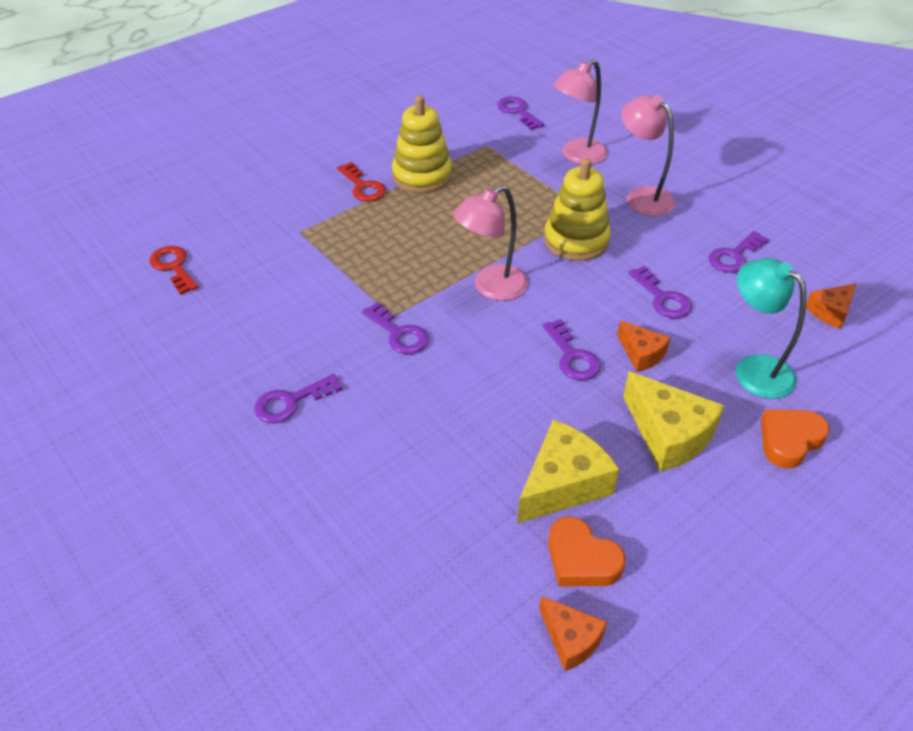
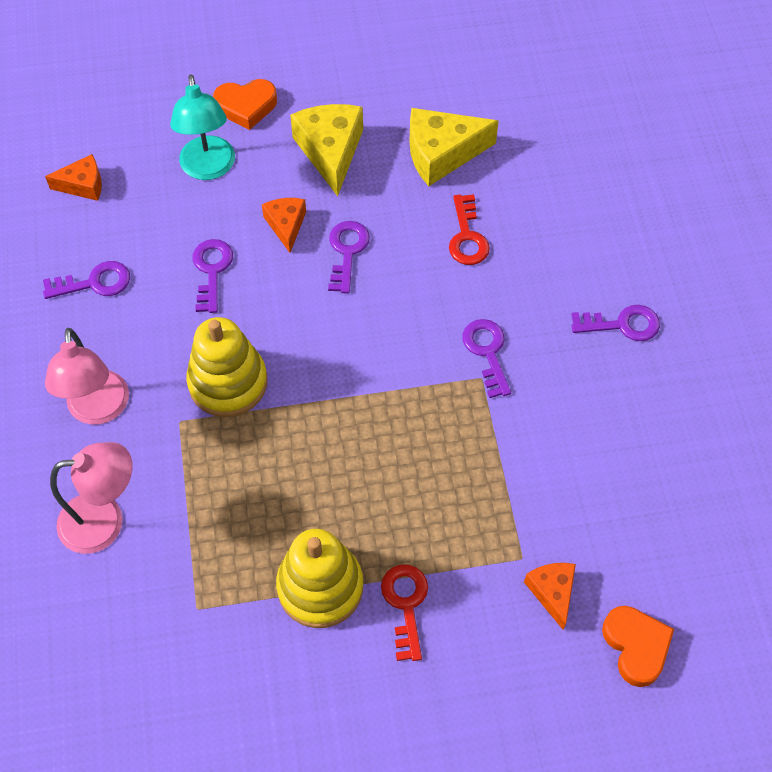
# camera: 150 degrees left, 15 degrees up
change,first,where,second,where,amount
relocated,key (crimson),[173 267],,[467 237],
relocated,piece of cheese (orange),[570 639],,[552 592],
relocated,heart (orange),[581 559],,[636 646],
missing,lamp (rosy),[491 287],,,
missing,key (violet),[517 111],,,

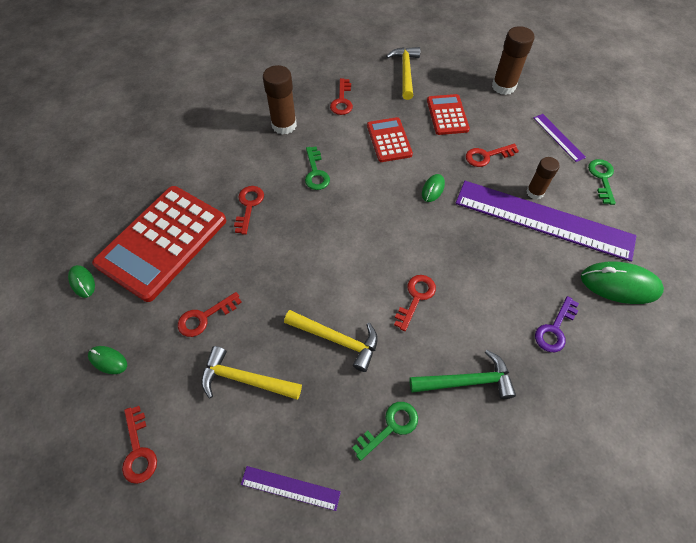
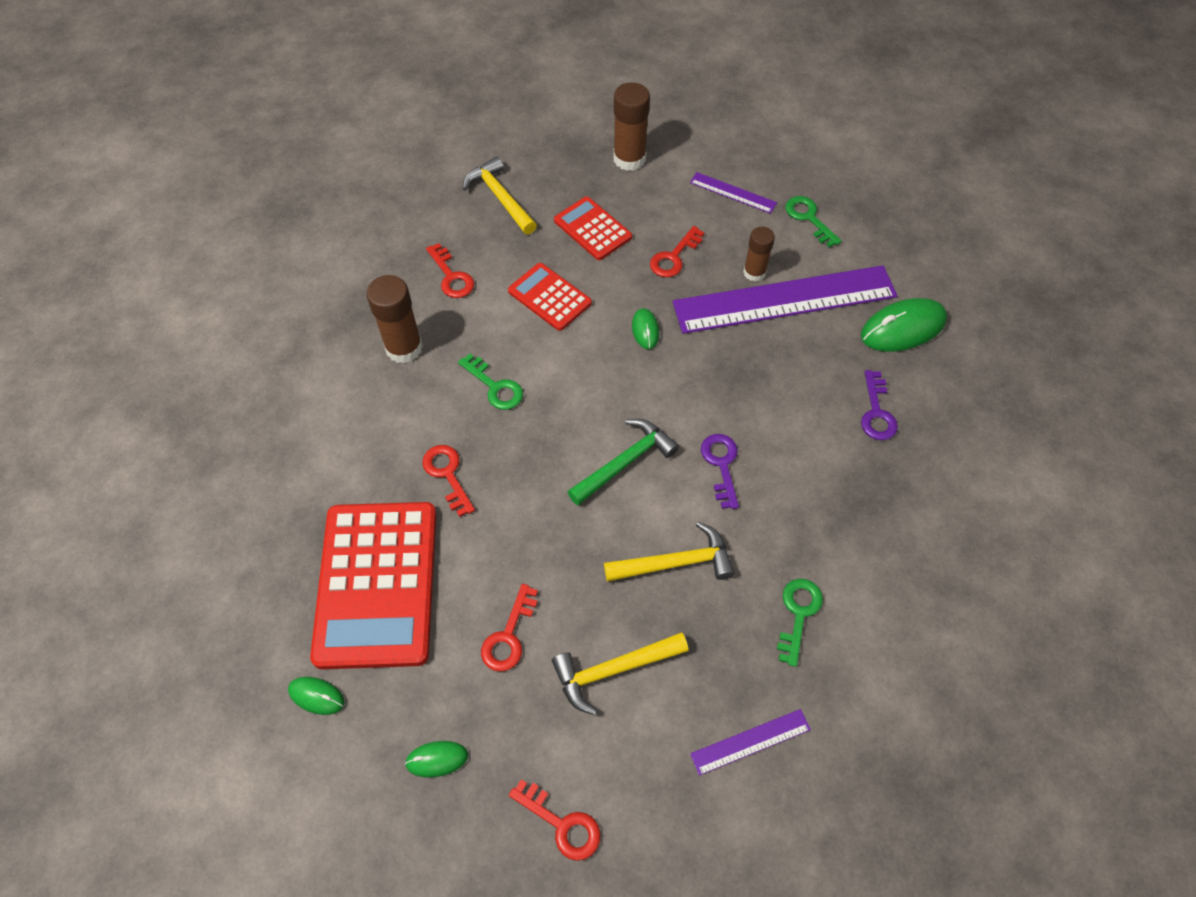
# camera: 35 degrees left, 0 degrees up
change,first,where,second,where,amount
relocated,carpenter's hammer (emerald),[467 381],,[625 462],
colour,key (crimson),[416 297],key (violet),[721 465],

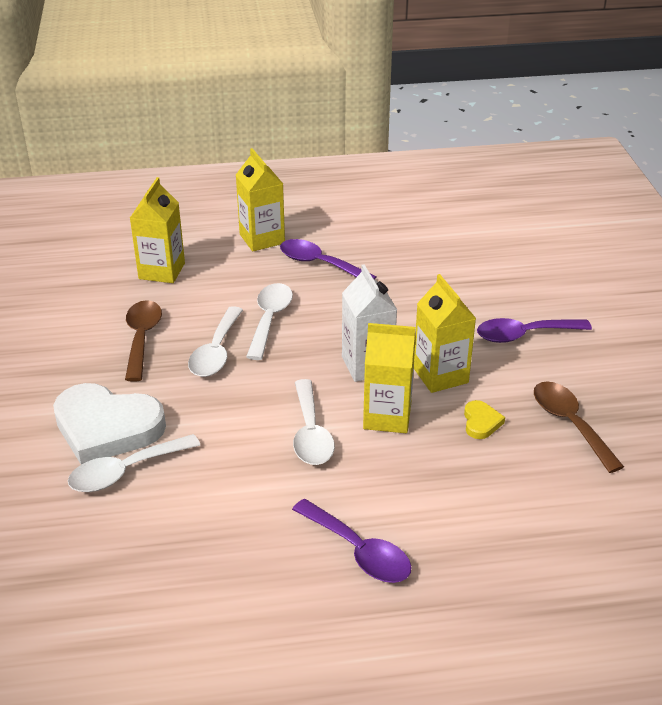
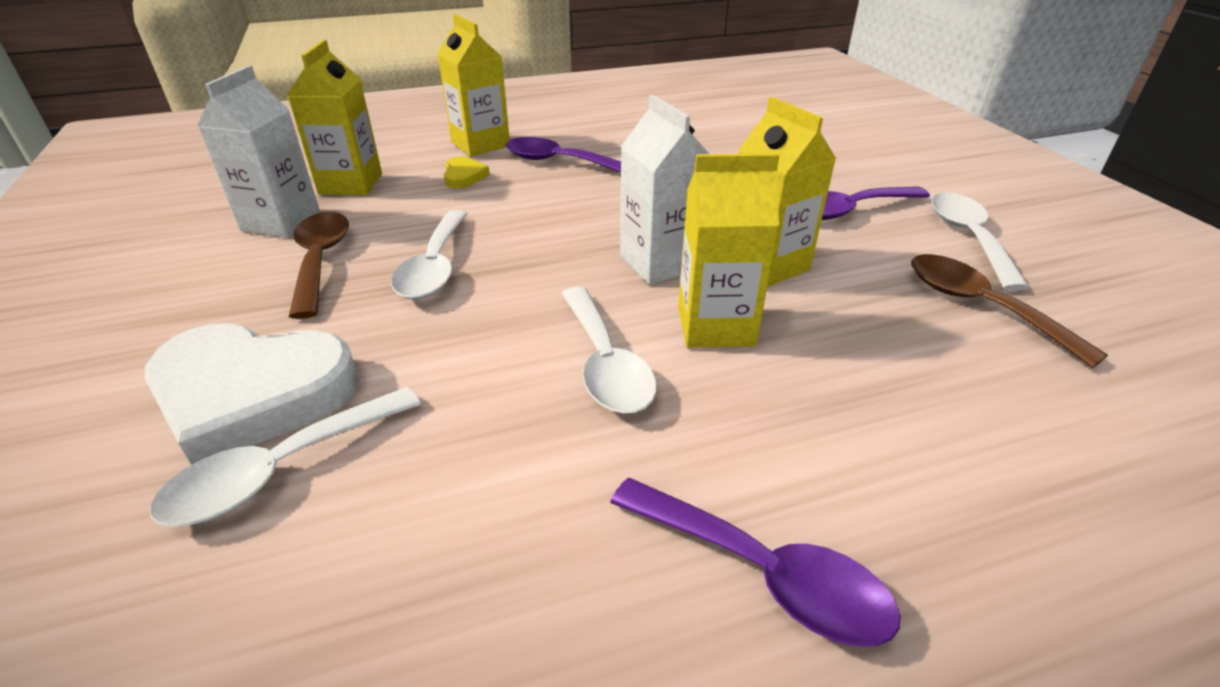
# camera: 10 degrees left, 0 degrees up
change,first,where,second,where,amount
appeared,,,carton (white),[281 221],
relocated,heart (yellow),[481 422],,[464 176],
relocated,teaspoon (white),[270 319],,[969 238],

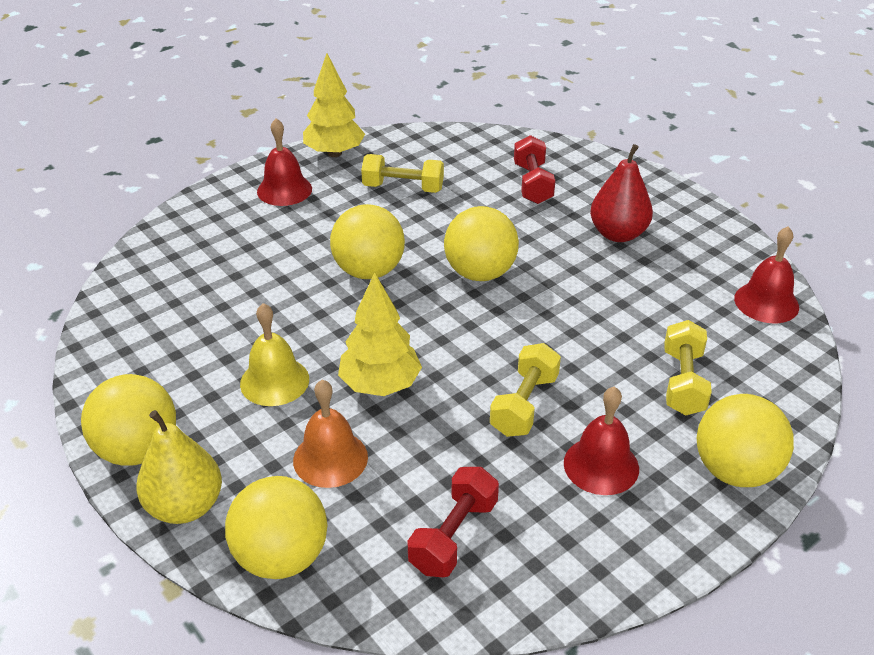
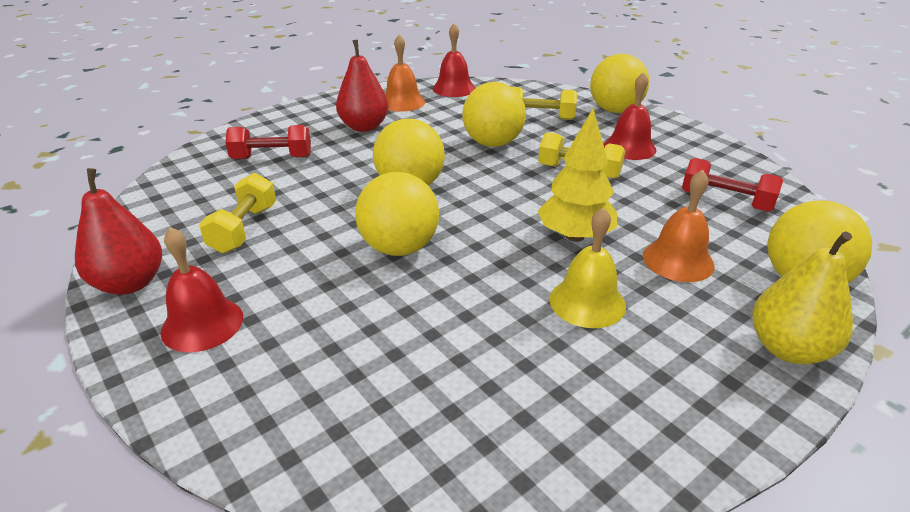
# camera: 90 degrees left, 5 degrees down
change,first,where,second,where,amount
exchanged,toy tree (yellow),[334 153],pear fruit (crimson),[130 283],
appeared,,,bell (orange),[402 102],
relocated,ball (yellow),[138 450],,[492 143],

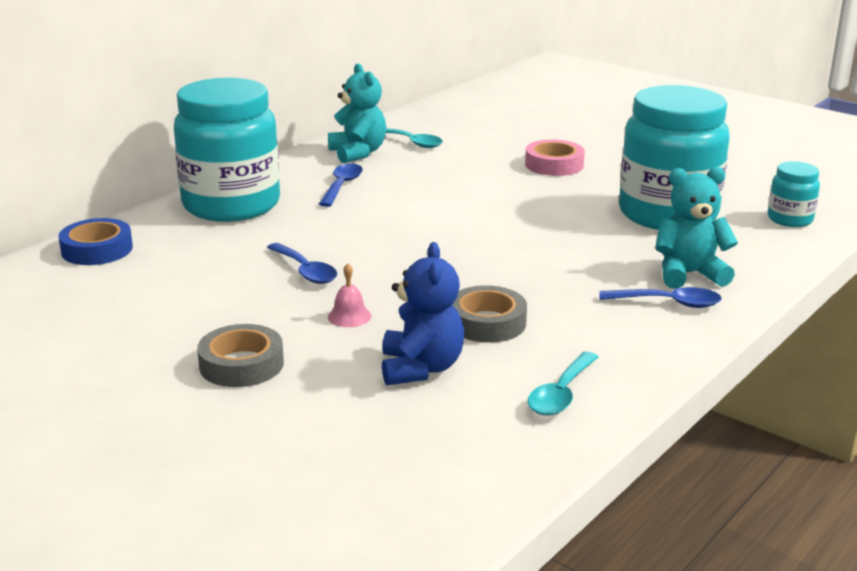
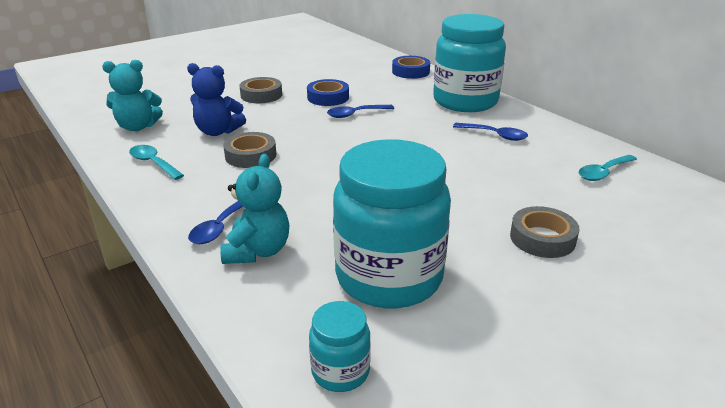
# camera: 105 degrees right, 5 degrees up
change,first,where,second,where,amount
relocated,teddy bear (aqua),[358 153],,[138 127],
appeared,,,roll of tape (royal blue),[328 97],
colour,roll of tape (rosy),[554 165],roll of tape (ash-grey),[542 238],
missing,bell (rosy),[349 316],,,

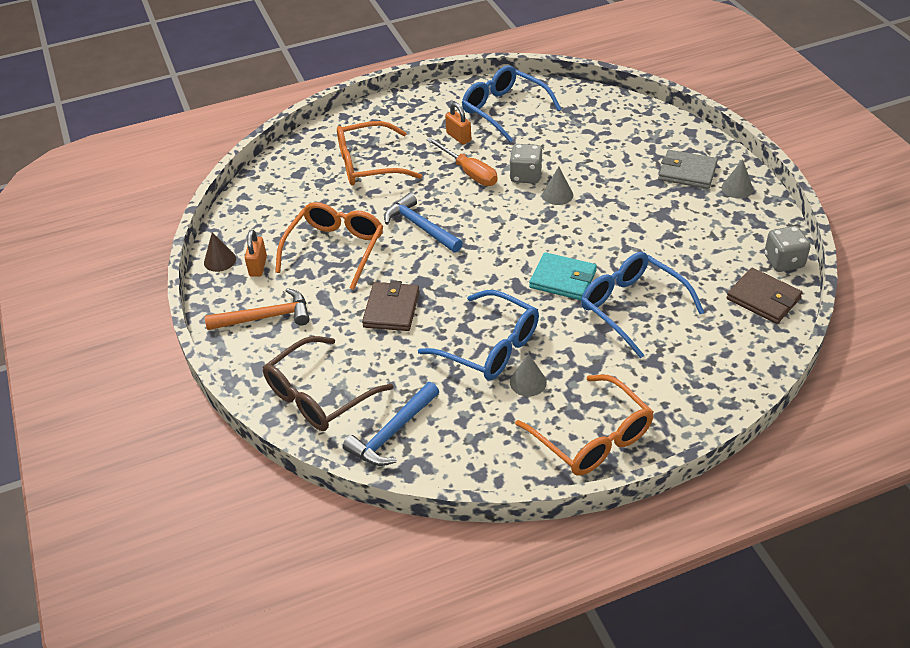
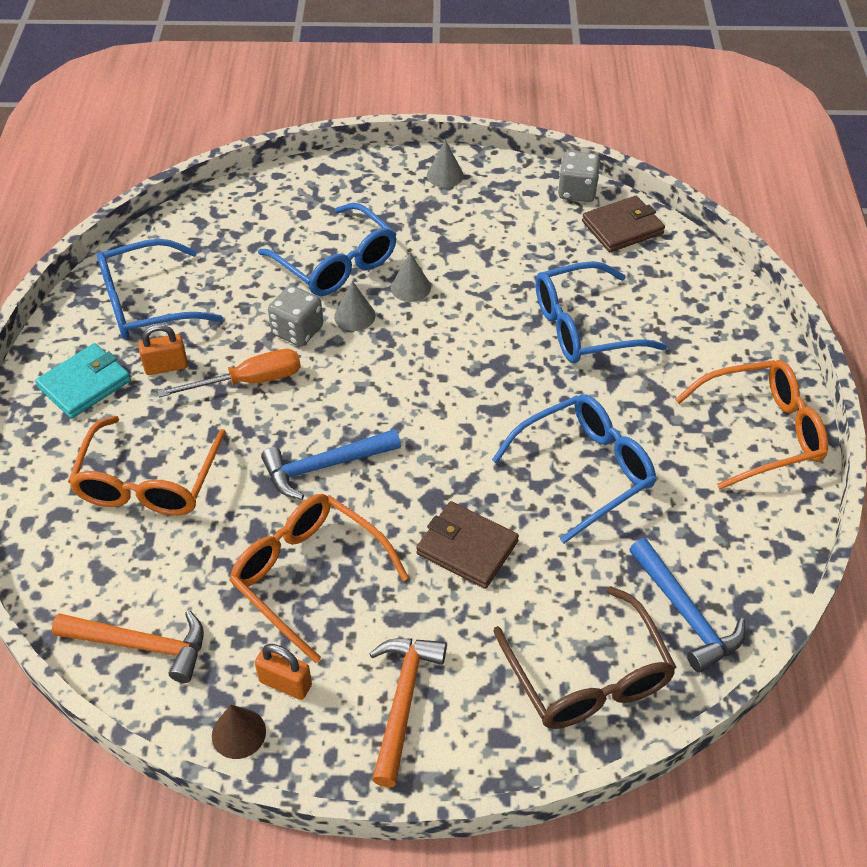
# camera: 70 degrees left, 5 degrees up
change,first,where,second,where,amount
relocated,card wallet (aqua),[563 279],,[84 384],
appeared,,,carpenter's hammer (orange),[141 645],
appeared,,,glasses (royal blue),[336 263],
relocated,cone shape (ash-grey),[528 382],,[410 287],
missing,card wallet (ash-grey),[687 172],,,

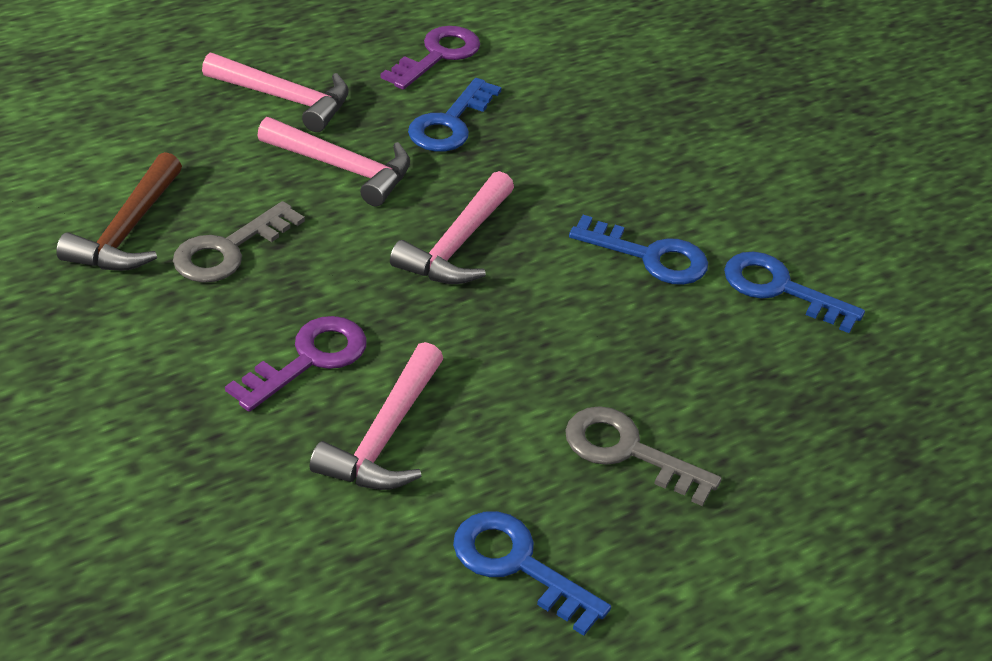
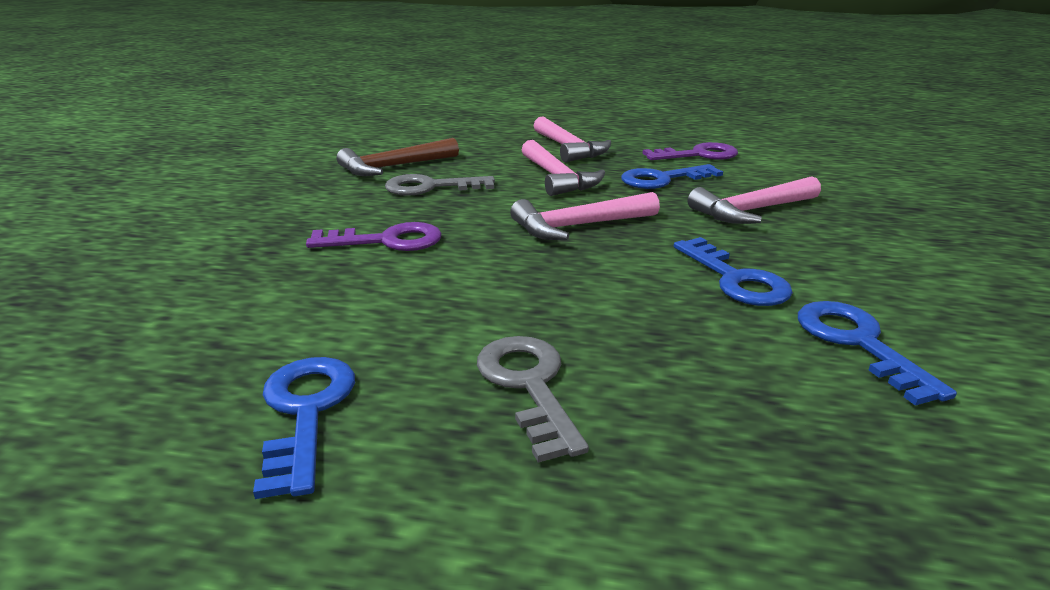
# camera: 45 degrees right, 15 degrees down
change,first,where,second,where,amount
relocated,carpenter's hammer (rosy),[384 436],,[751 211],

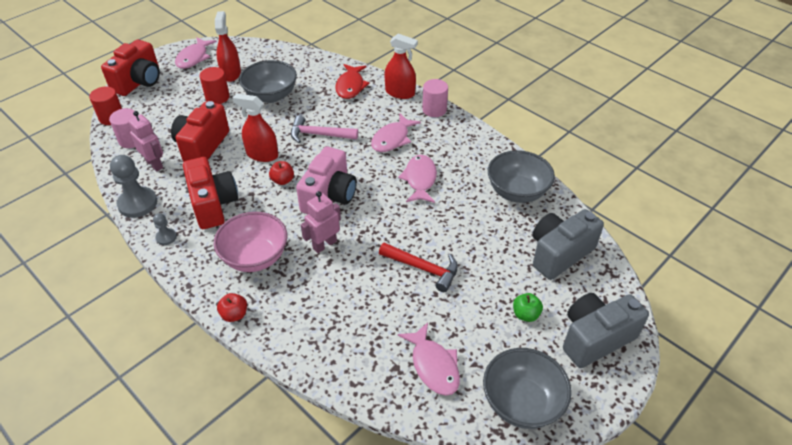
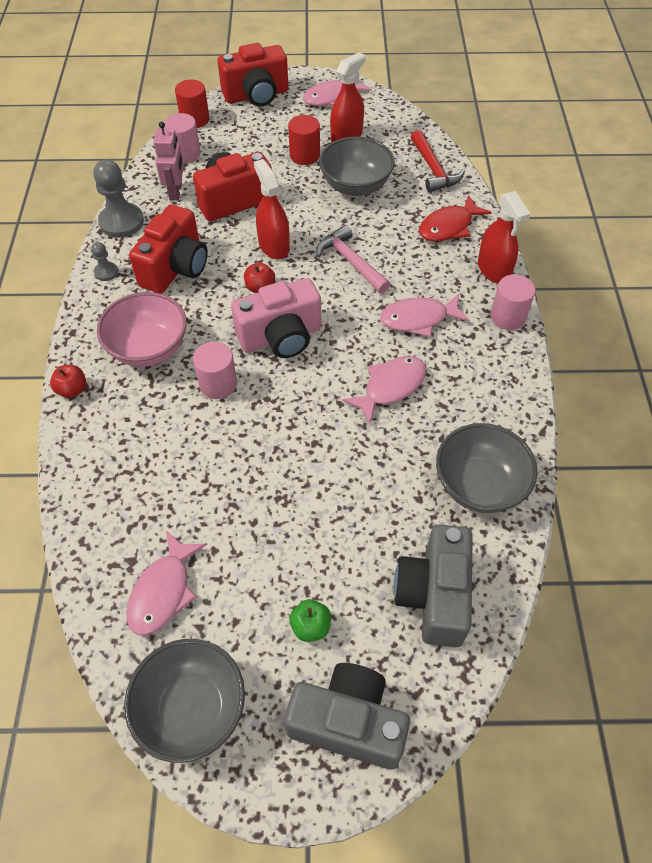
# camera: 45 degrees right, 10 degrees up
change,first,where,second,where,amount
exchanged,toy robot (rosy),[324 244],cylinder shape (rosy),[218 384],
spun,compact camera (ash-grey),[559 254],,[433 595],90 degrees counterclockwise
relocated,carpenter's hammer (crimson),[423 268],,[433 169],

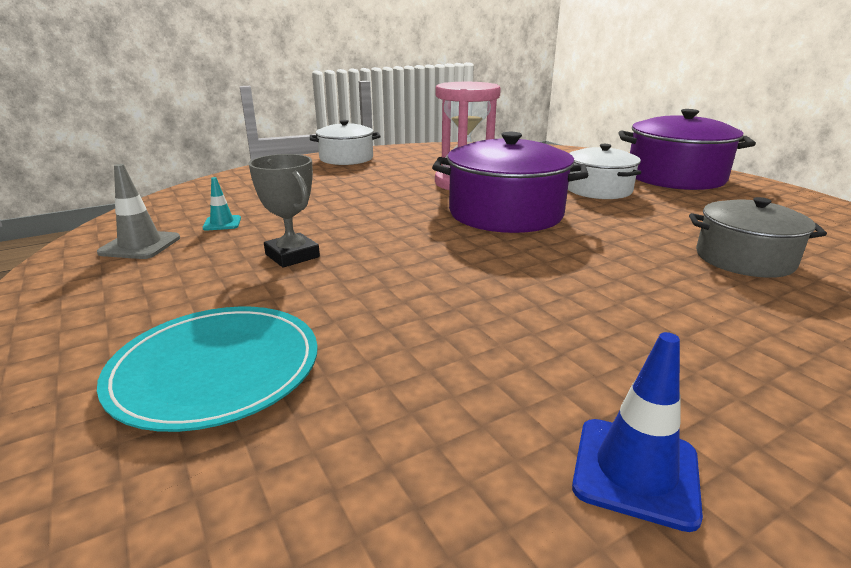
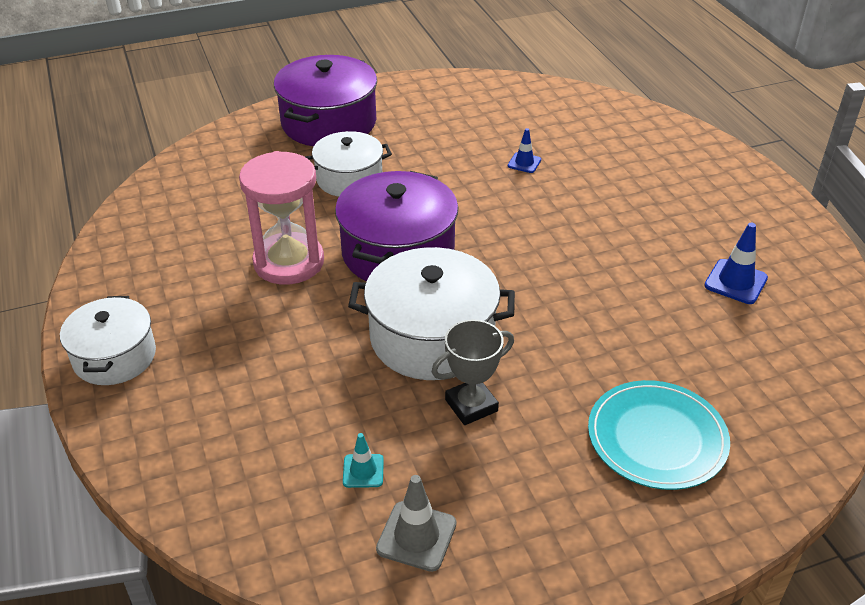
# camera: 80 degrees left, 15 degrees up
change,first,where,second,where,amount
appeared,,,pot (white),[432 337],
exchanged,pot (ash-grey),[744 259],road cone (royal blue),[524 163],

